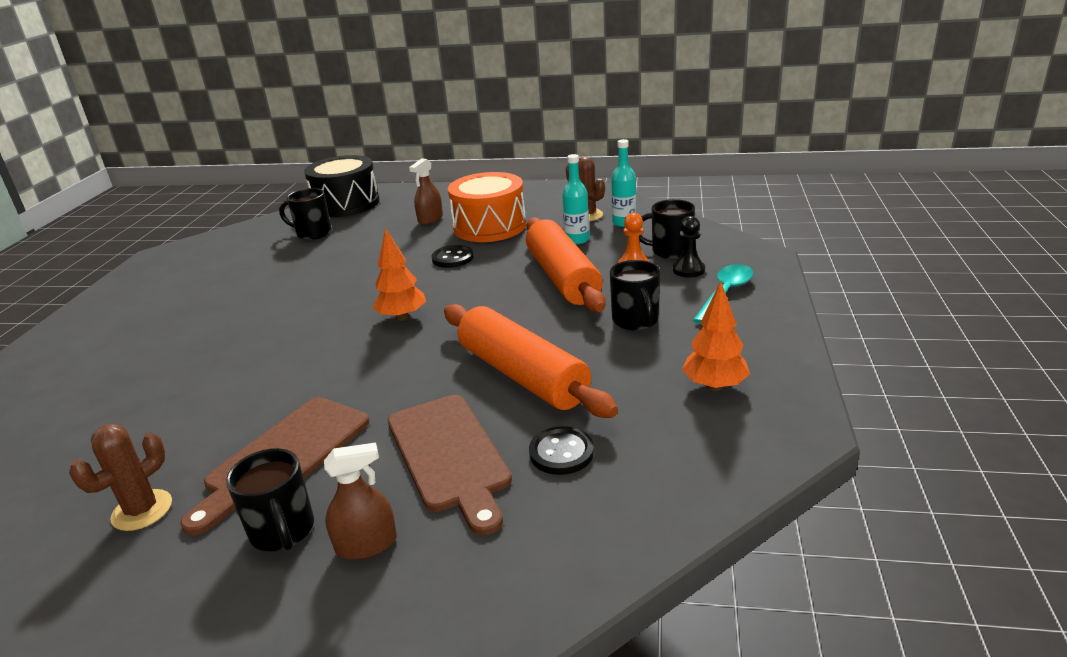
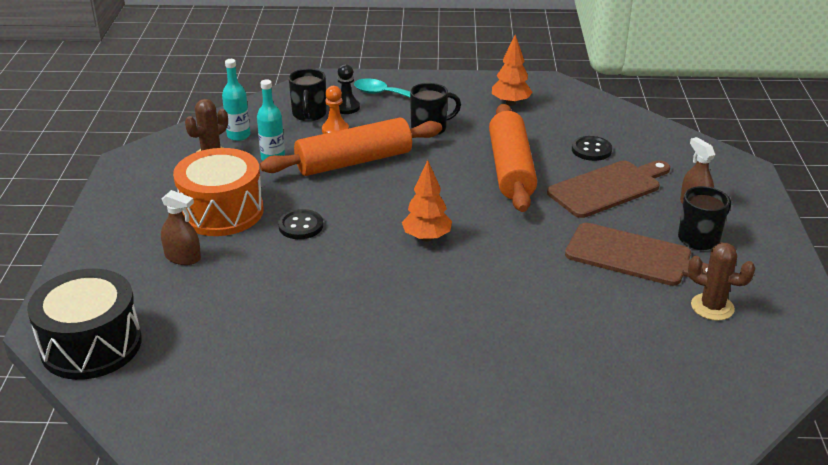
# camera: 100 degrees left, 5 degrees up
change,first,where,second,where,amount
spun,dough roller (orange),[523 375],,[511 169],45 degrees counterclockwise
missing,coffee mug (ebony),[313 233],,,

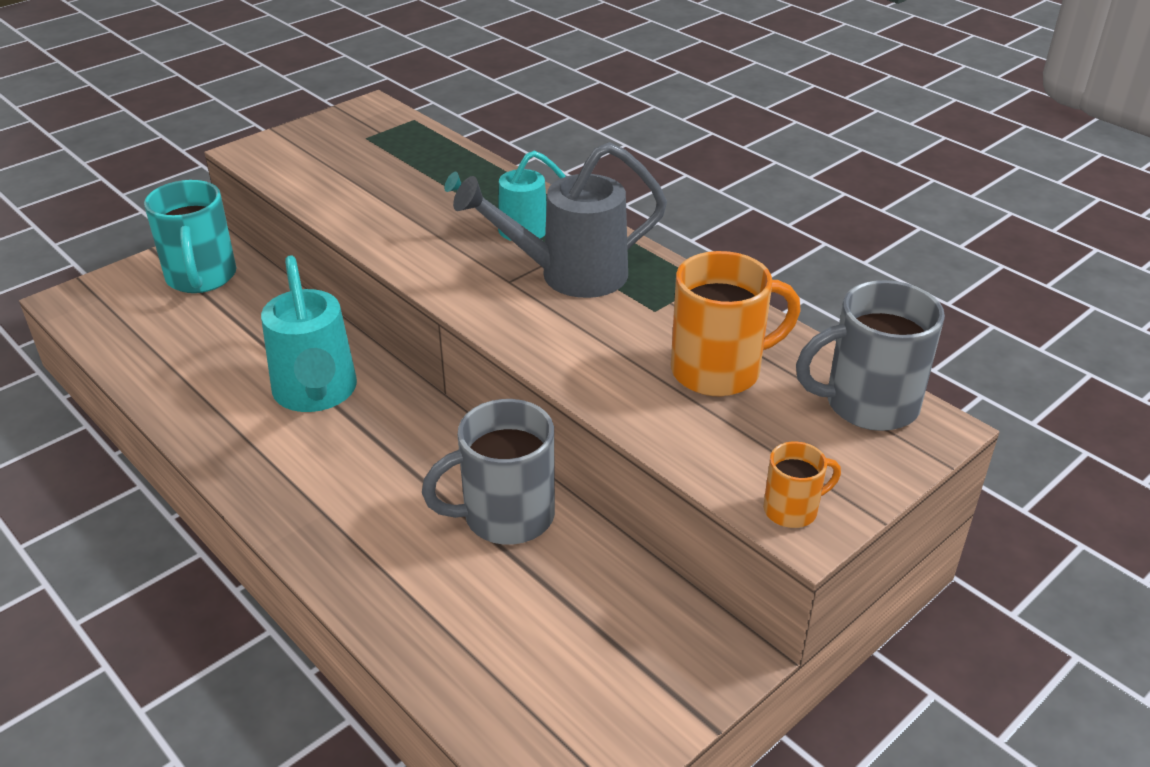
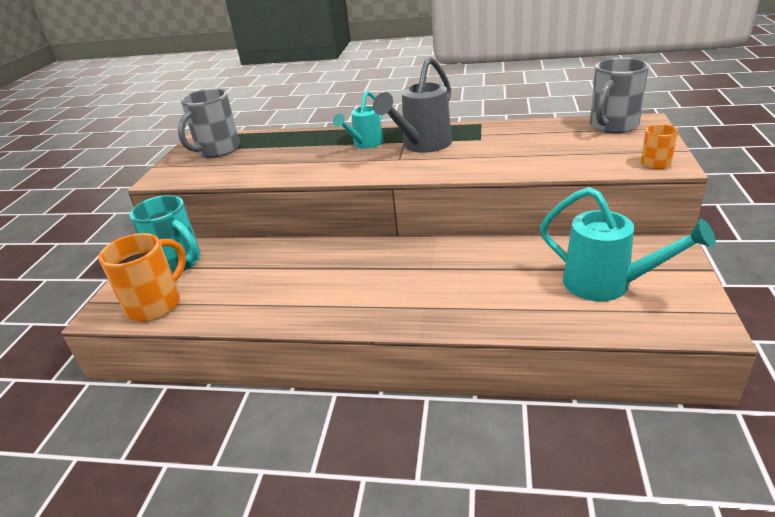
# camera: 35 degrees left, 5 degrees down
change,first,where,second,where,amount
relocated,coffee mug (orange),[719 370],,[156 304],
relocated,coffee mug (ash-grey),[505 516],,[217 150],
relocated,sprinkling can (aqua),[316 395],,[607 285],

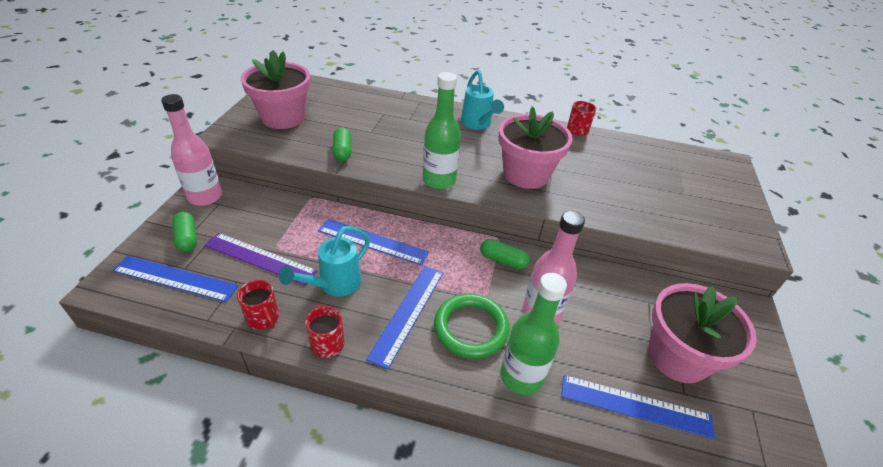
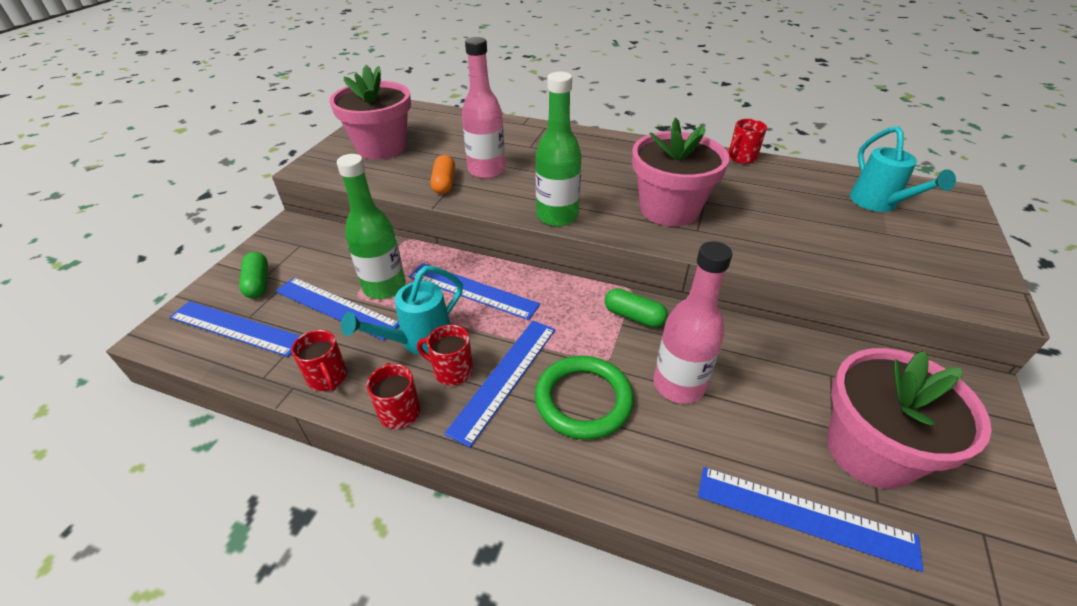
# camera: 10 degrees right, 0 degrees up
change,first,where,second,where,amount
colour,measuring stick (violet),[260 258],measuring stick (royal blue),[336 307],
relocated,flask (emerald),[521 376],,[384 287],
appeared,,,coffee mug (crimson),[452 371],
colour,pill shape (emerald),[342 151],pill shape (orange),[444 183],
relocated,flask (rosy),[205 197],,[486 170],
relocated,sprinkling can (aqua),[477 124],,[878 204],

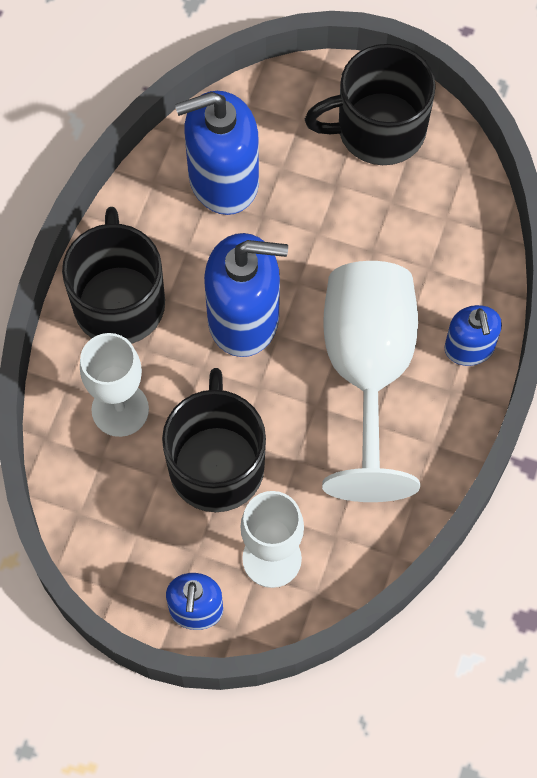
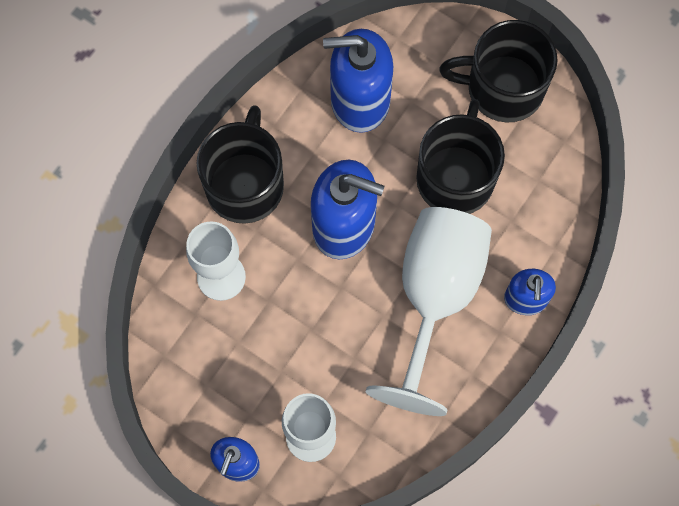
# camera: 15 degrees right, 5 degrees up
change,first,where,second,where,amount
relocated,coffee mug (ebony),[216 464],,[456 177],

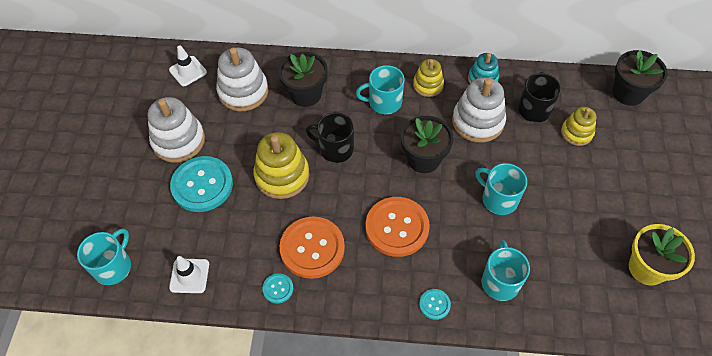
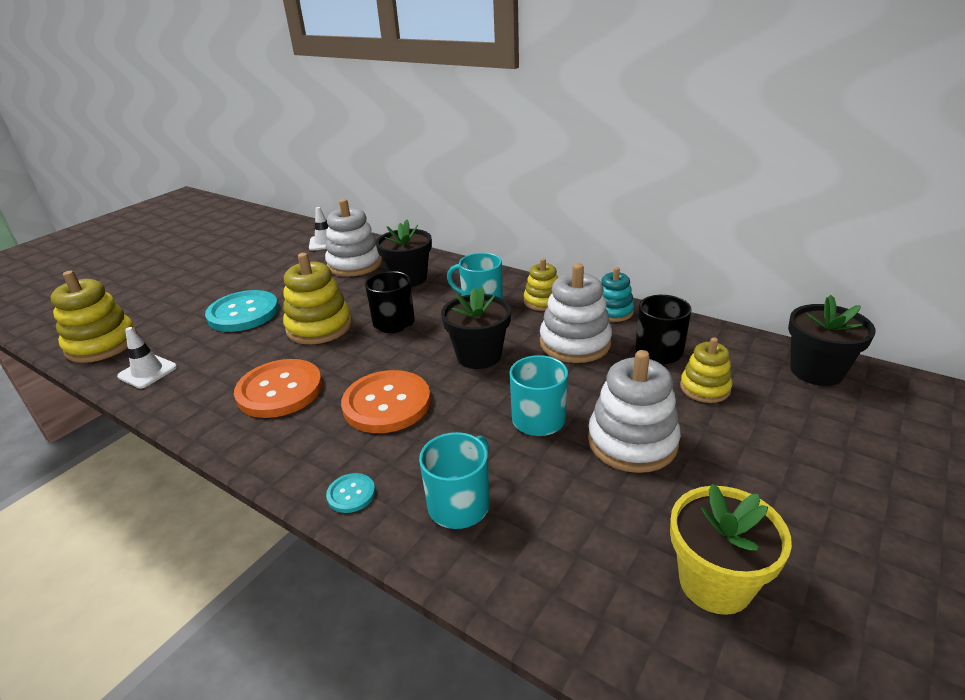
# camera: 30 degrees right, 25 degrees down
change,first,where,second,where,amount
exchanged,coffee mug (aqua),[113 267],stacking rings (yellow),[102 344],
relocated,stacking rings (white),[178 141],,[632 441],
missing,button (aqua),[278 289],,,

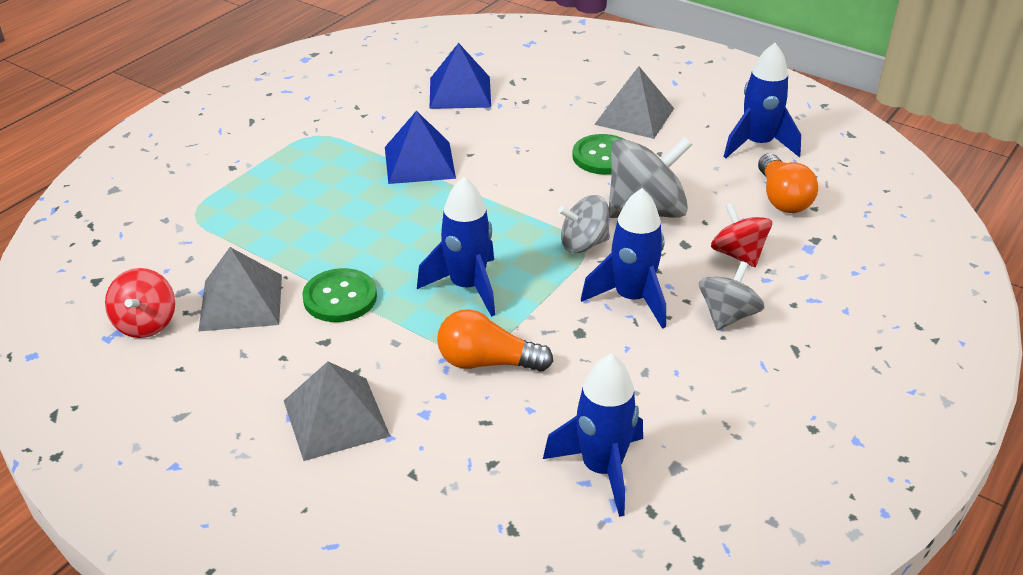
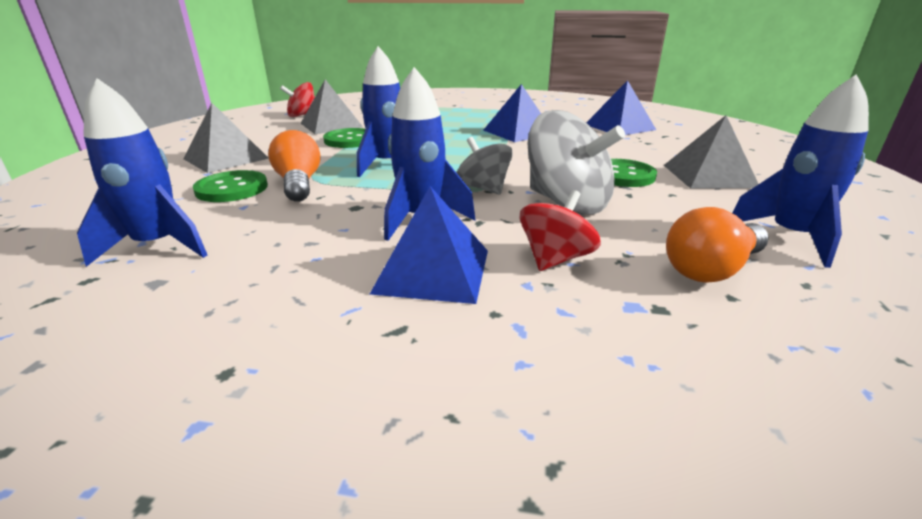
# camera: 65 degrees right, 10 degrees down
change,first,where,second,where,amount
appeared,,,button (emerald),[232 189],
exchanged,whirligig (ash-grey),[727 315],solid pyramid (royal blue),[432 270],

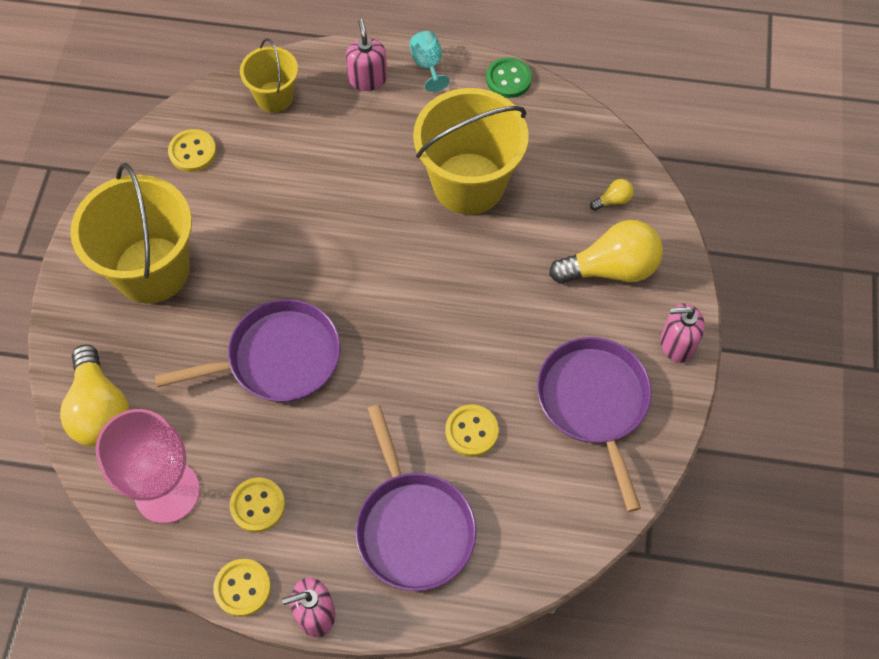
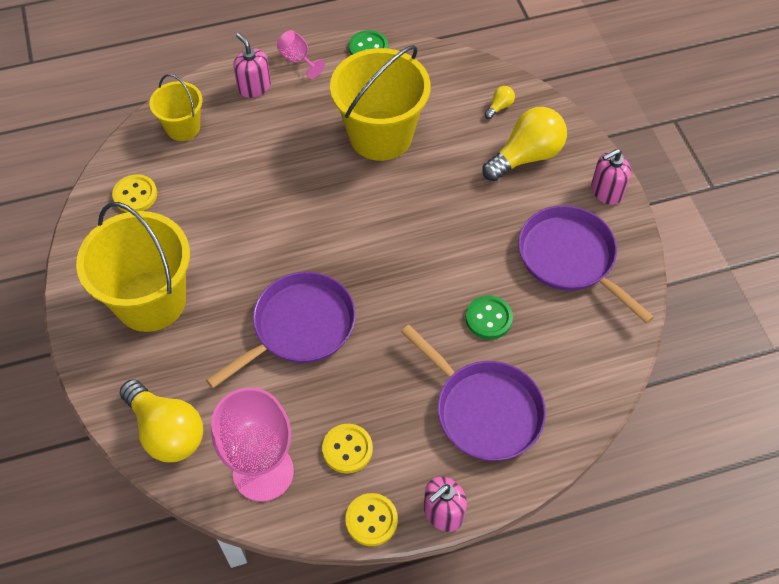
# camera: 25 degrees left, 5 degrees down
change,first,where,second,where,amount
colour,wine glass (aqua),[428 65],wine glass (rosy),[298 60],
colour,button (yellow),[471 431],button (emerald),[488 318],

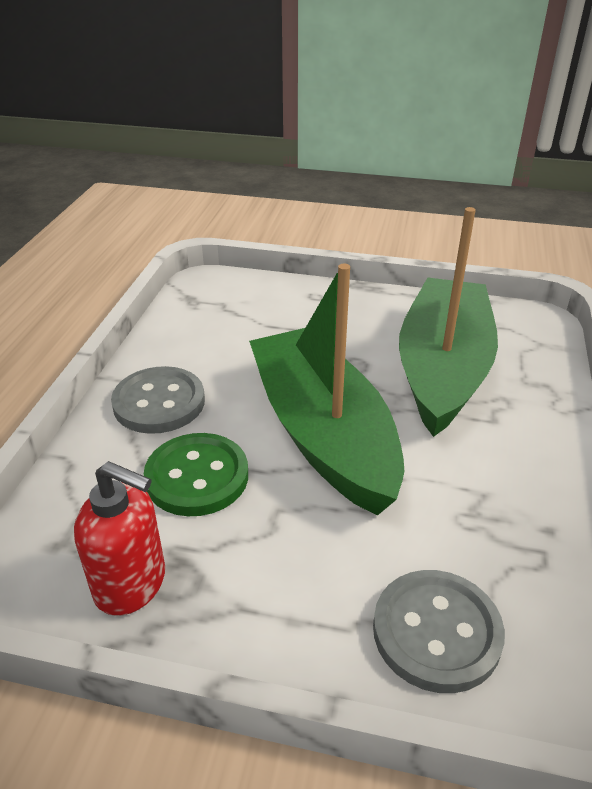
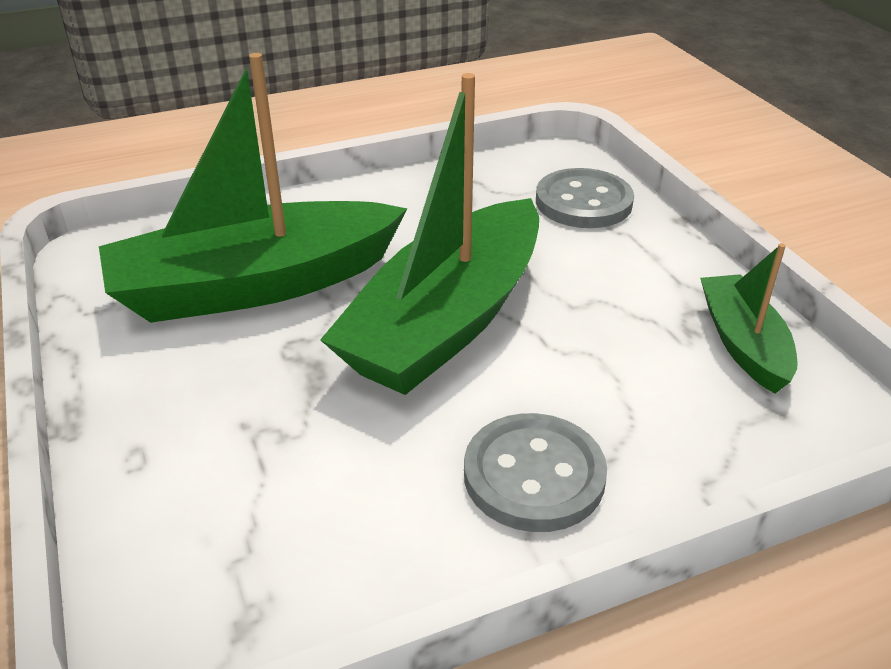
# camera: 125 degrees left, 0 degrees up
change,first,where,second,where,amount
exchanged,soap pump (crimson),[131 584],sailboat (emerald),[743 343],
missing,button (emerald),[197 477],,,

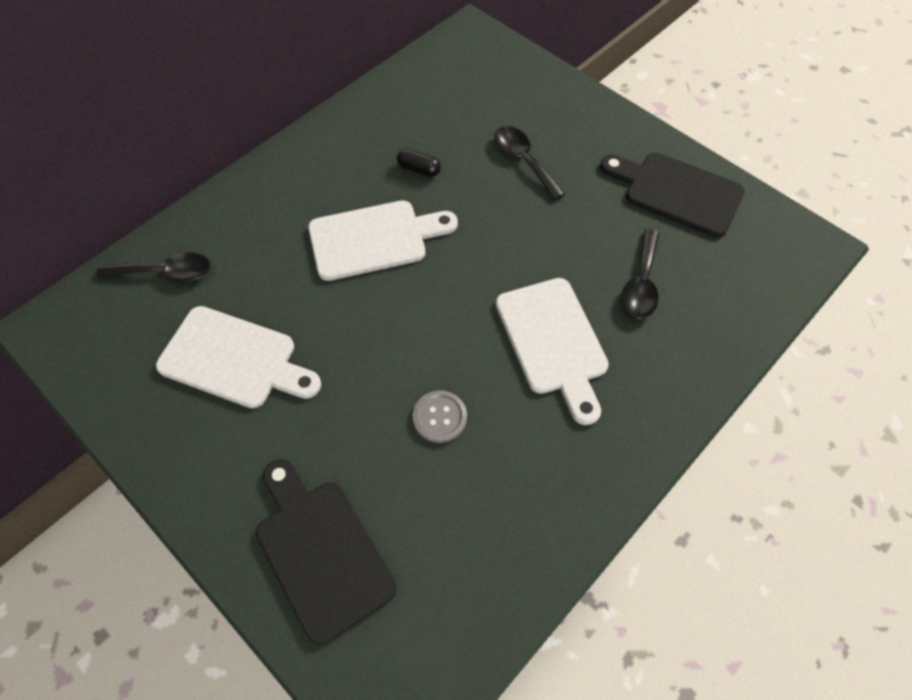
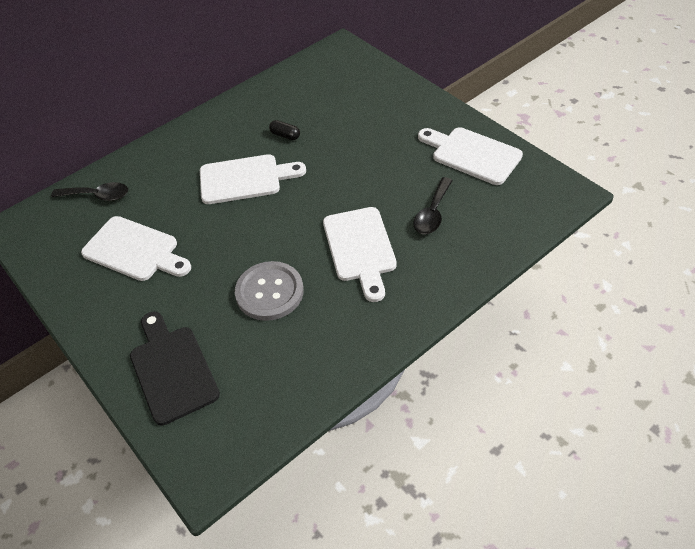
# camera: 10 degrees right, 10 degrees down
change,first,where,second,where,amount
size,button (ash-grey),[439 417],,[269 292],x1.76
colour,bread board (ebony),[677 192],bread board (white),[472 154],
missing,teaspoon (ebony),[523 160],,,

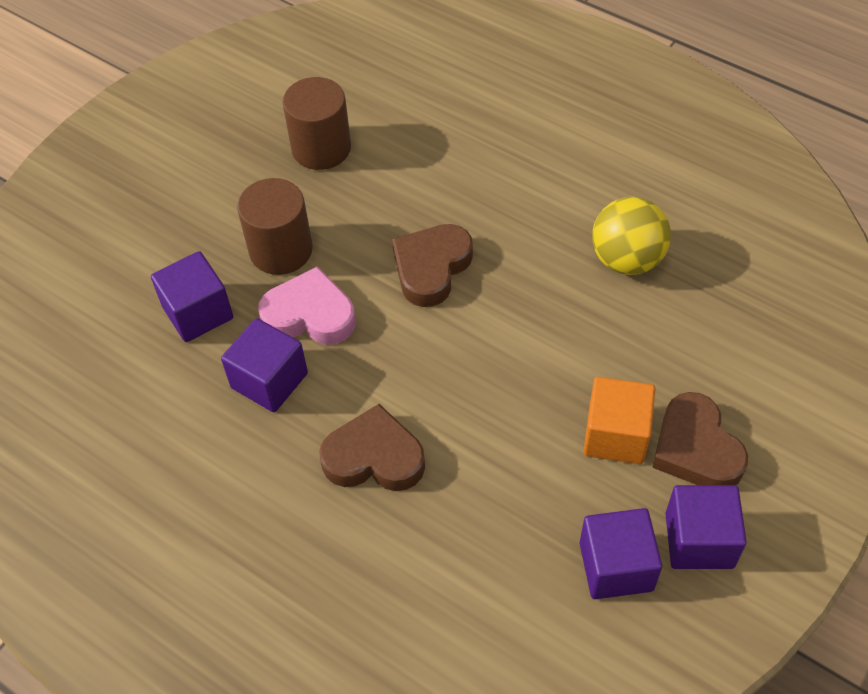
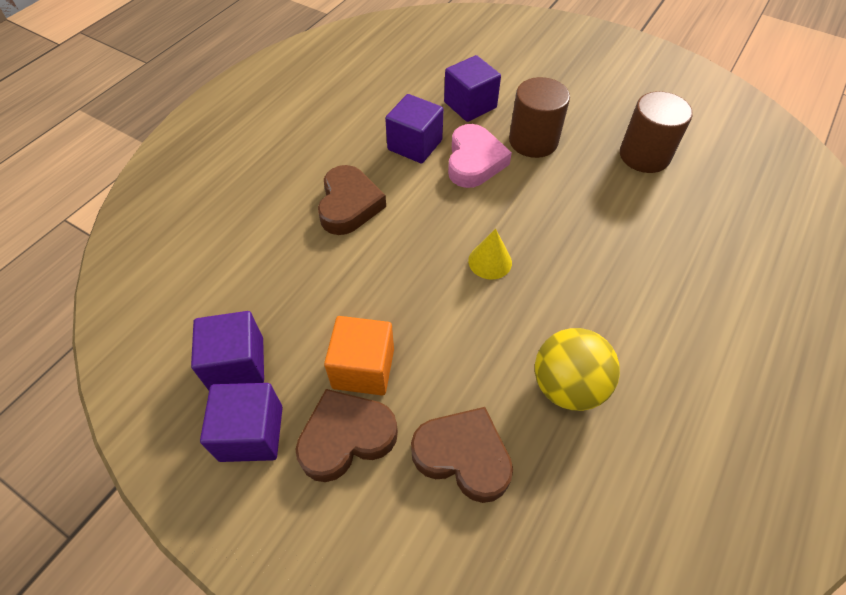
# camera: 85 degrees right, 0 degrees up
change,first,where,second,where,amount
relocated,heart (dark brown),[431 268],,[463 456],
appeared,,,cone shape (yellow),[490 261],

